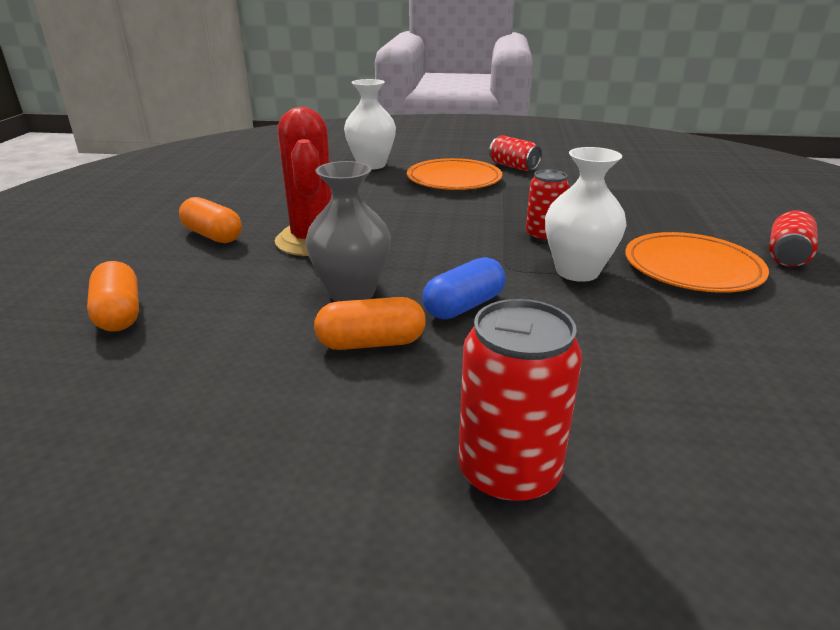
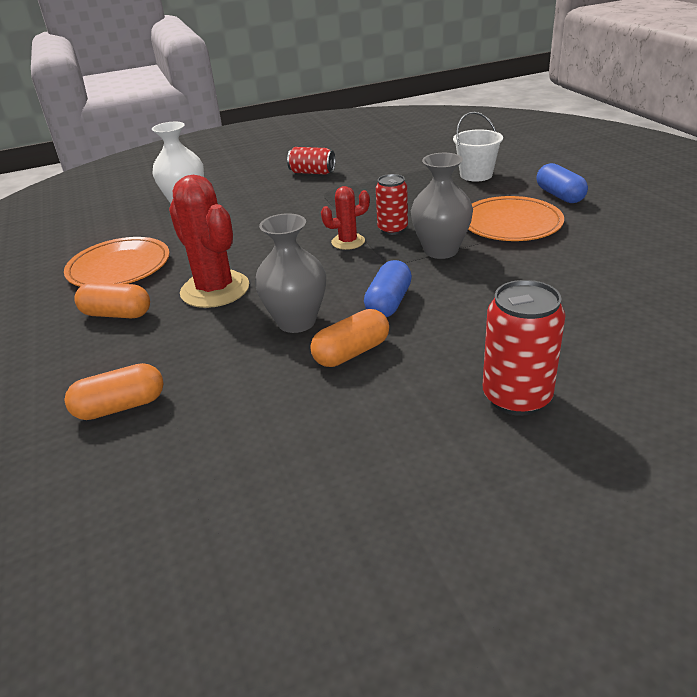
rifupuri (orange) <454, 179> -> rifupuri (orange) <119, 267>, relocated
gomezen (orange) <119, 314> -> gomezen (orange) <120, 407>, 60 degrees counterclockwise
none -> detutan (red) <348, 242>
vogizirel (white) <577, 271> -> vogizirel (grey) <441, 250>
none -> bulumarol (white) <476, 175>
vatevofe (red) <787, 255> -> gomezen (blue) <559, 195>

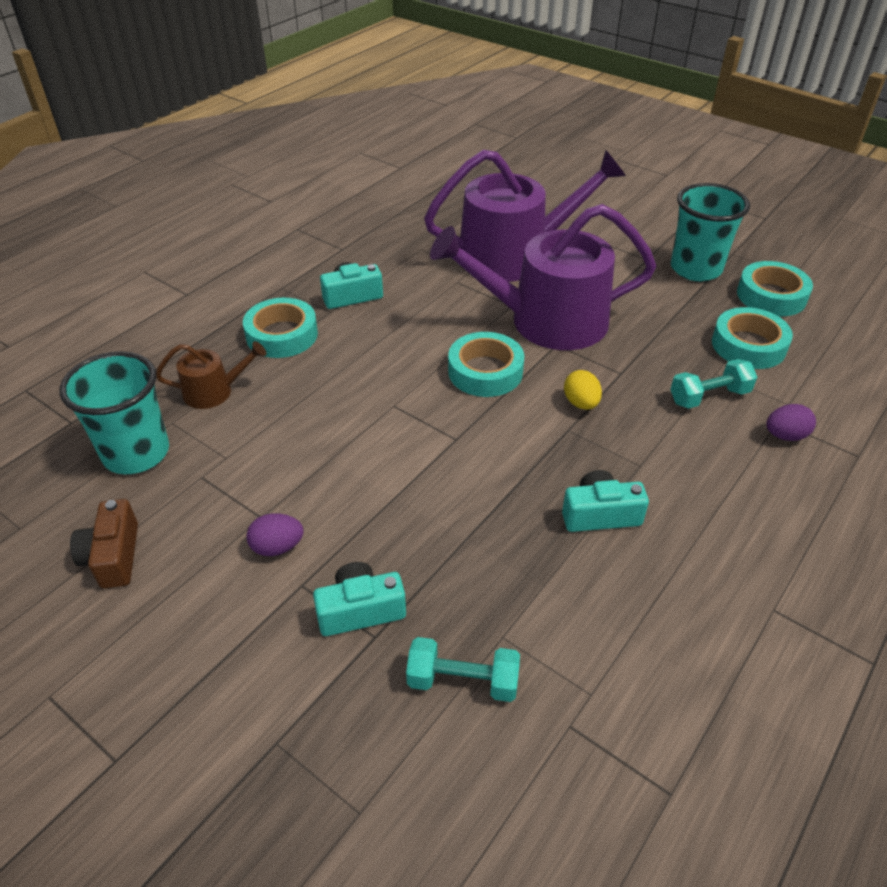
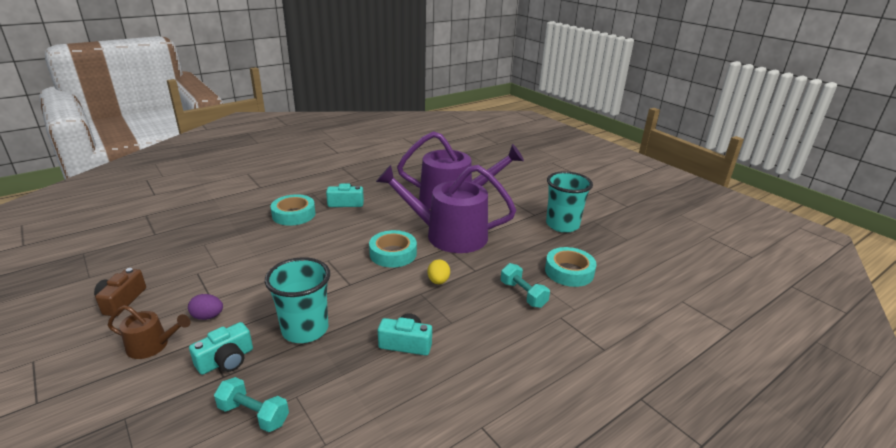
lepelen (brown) <214, 391> -> lepelen (brown) <152, 345>, relocated
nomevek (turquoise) <360, 610> -> nomevek (turquoise) <226, 360>, 135 degrees clockwise
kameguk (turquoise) <136, 453> -> kameguk (turquoise) <305, 329>, relocated
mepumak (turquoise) <709, 396> -> mepumak (turquoise) <523, 294>, 60 degrees clockwise
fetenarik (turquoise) <771, 296> -> none
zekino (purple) <785, 436> -> none

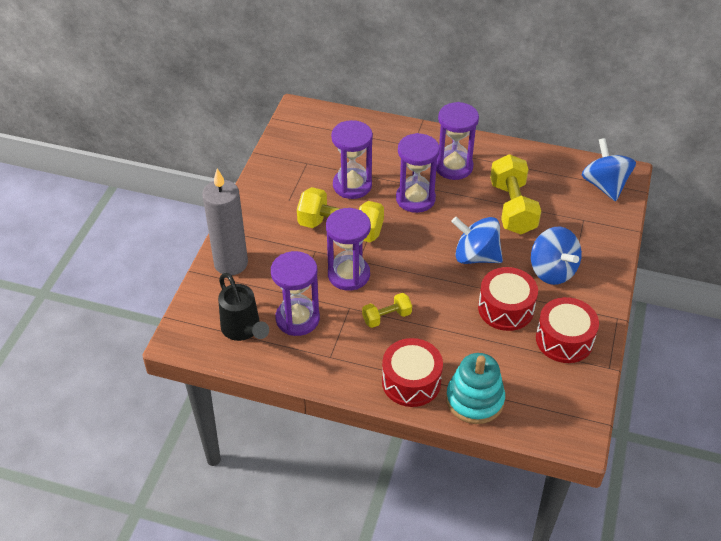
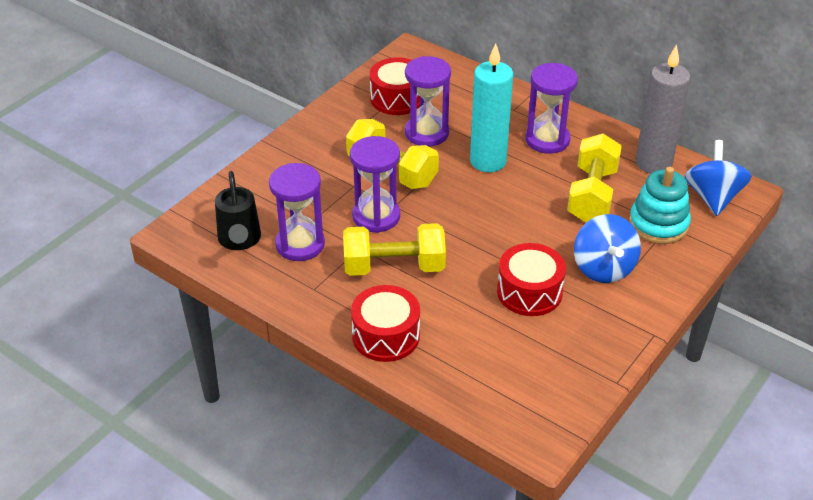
mepumak (yellow) <386, 317> -> mepumak (yellow) <394, 267>, x1.87
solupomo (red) <564, 339> -> solupomo (red) <397, 98>, relocated
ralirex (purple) <415, 199> -> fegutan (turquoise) <488, 161>
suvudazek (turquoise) <474, 400> -> suvudazek (turquoise) <658, 224>, relocated
fegutan (grey) <231, 263> -> fegutan (grey) <653, 163>, relocated
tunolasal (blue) <476, 256> -> none

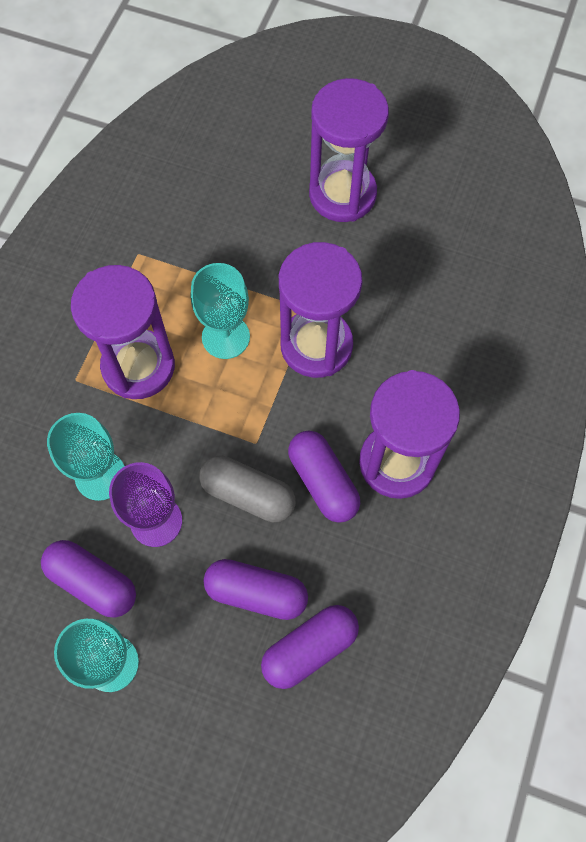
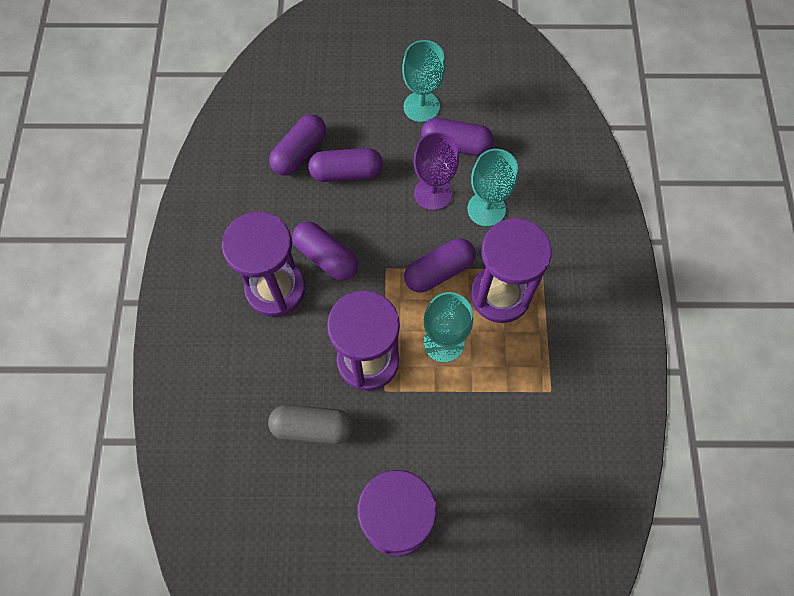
gomezen (grey) <248, 494> -> gomezen (grey) <312, 427>, relocated
none -> gomezen (purple) <439, 271>

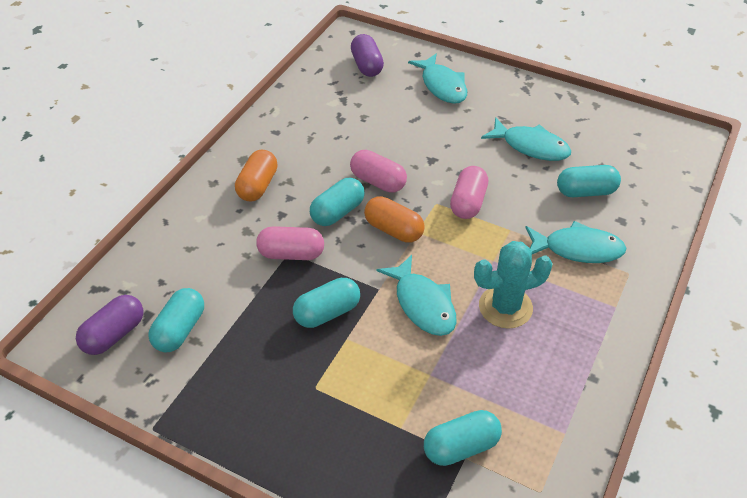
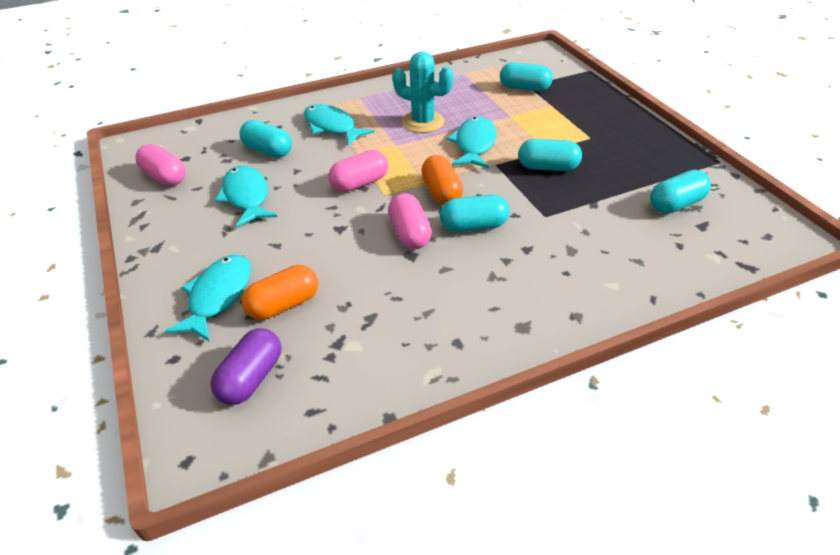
gomezen (pink) <291, 254> -> gomezen (pink) <164, 177>, relocated
gomezen (orange) <258, 186> -> gomezen (orange) <283, 305>, relocated
gomezen (purple) <114, 334> -> none

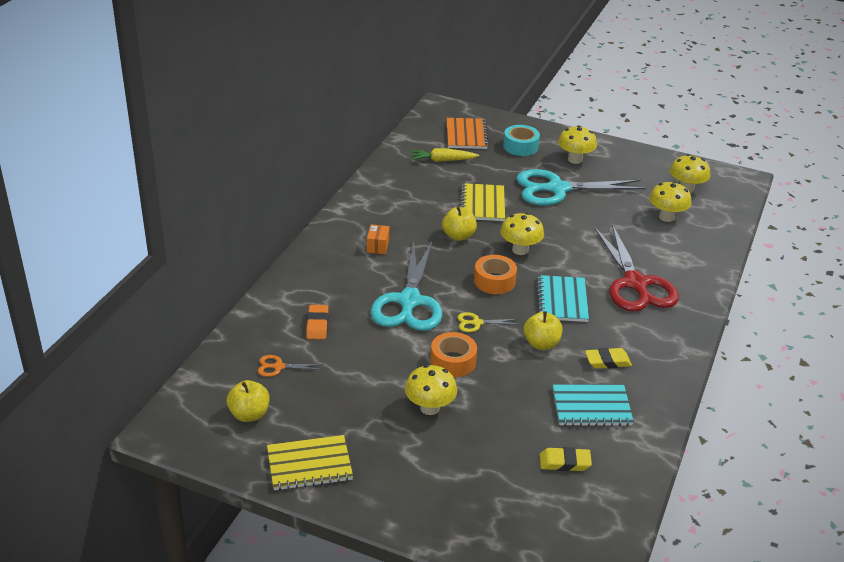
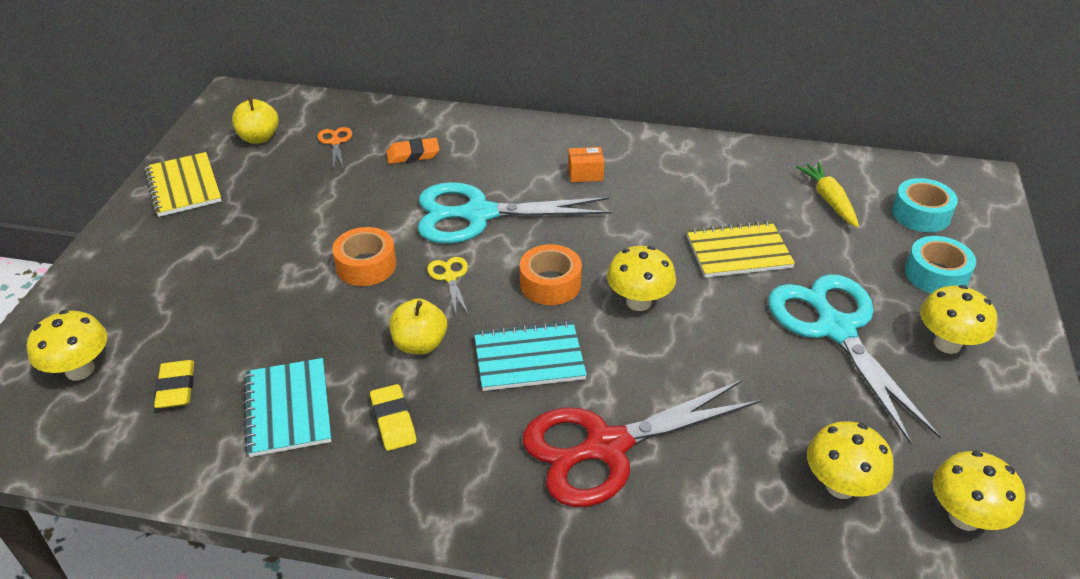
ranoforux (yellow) <429, 408> -> ranoforux (yellow) <80, 370>, relocated
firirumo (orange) <466, 135> -> fetenarik (turquoise) <921, 214>
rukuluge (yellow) <458, 236> -> none

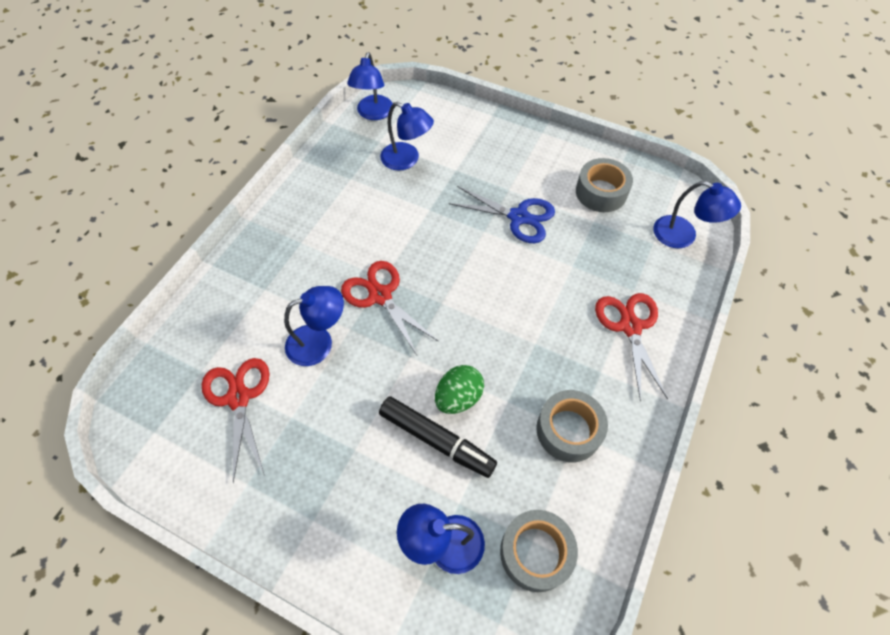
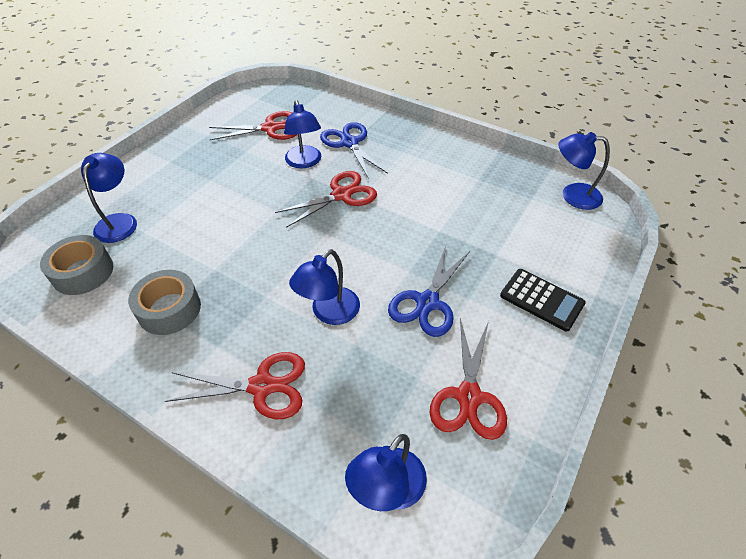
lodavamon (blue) <407, 160> -> lodavamon (blue) <329, 313>, relocated
none -> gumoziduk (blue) <349, 143>
fetenarik (grey) <601, 192> -> gumoziduk (red) <468, 396>
none -> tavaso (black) <541, 299>
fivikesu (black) <436, 440> -> none
zekino (green) <458, 397> -> none

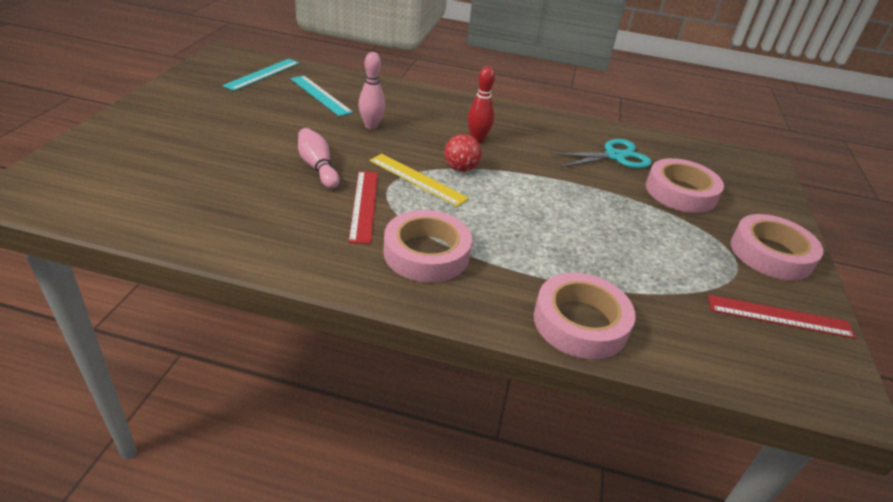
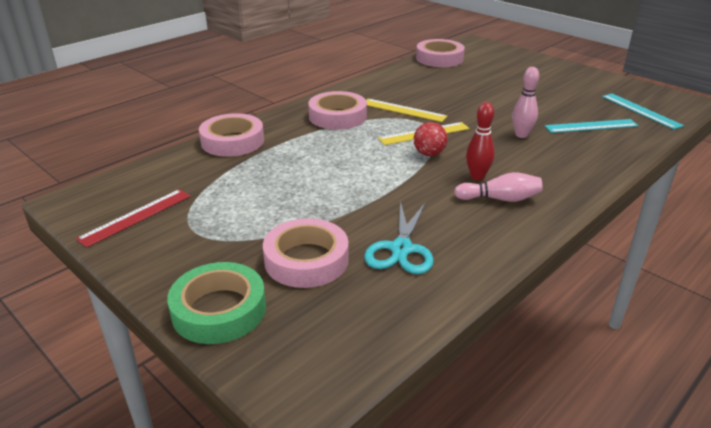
none -> fetenarik (green) <219, 310>
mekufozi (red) <364, 205> -> mekufozi (yellow) <403, 110>
fetenarik (pink) <771, 253> -> fetenarik (pink) <439, 58>, relocated
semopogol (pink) <317, 167> -> semopogol (pink) <500, 199>, relocated

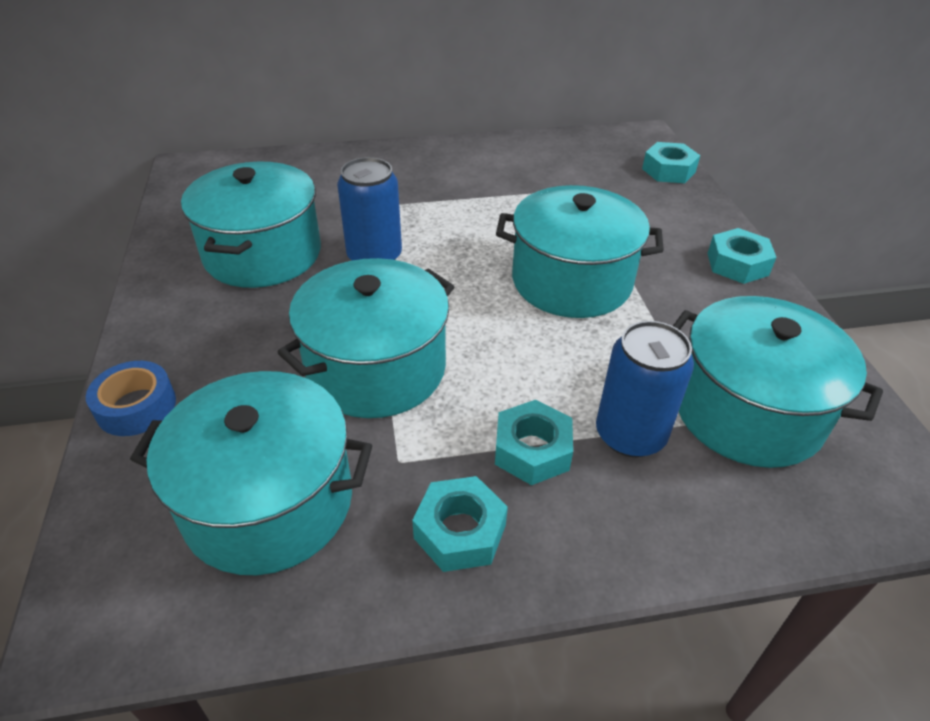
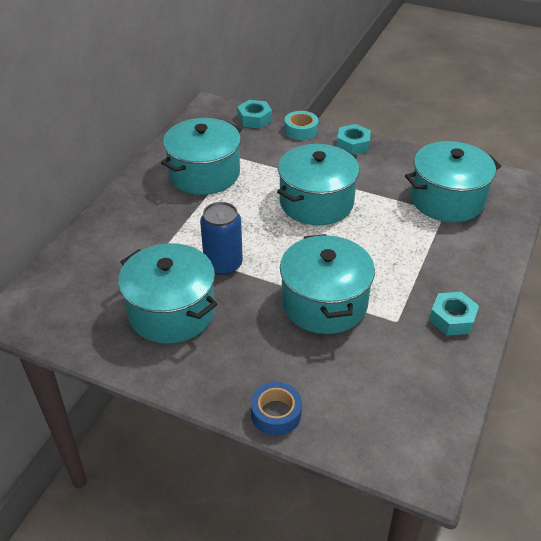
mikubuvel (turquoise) <269, 502> -> mikubuvel (turquoise) <204, 174>, relocated
none -> fetenarik (turquoise) <301, 130>
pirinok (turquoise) <532, 450> -> none
vatevofe (blue) <630, 434> -> none

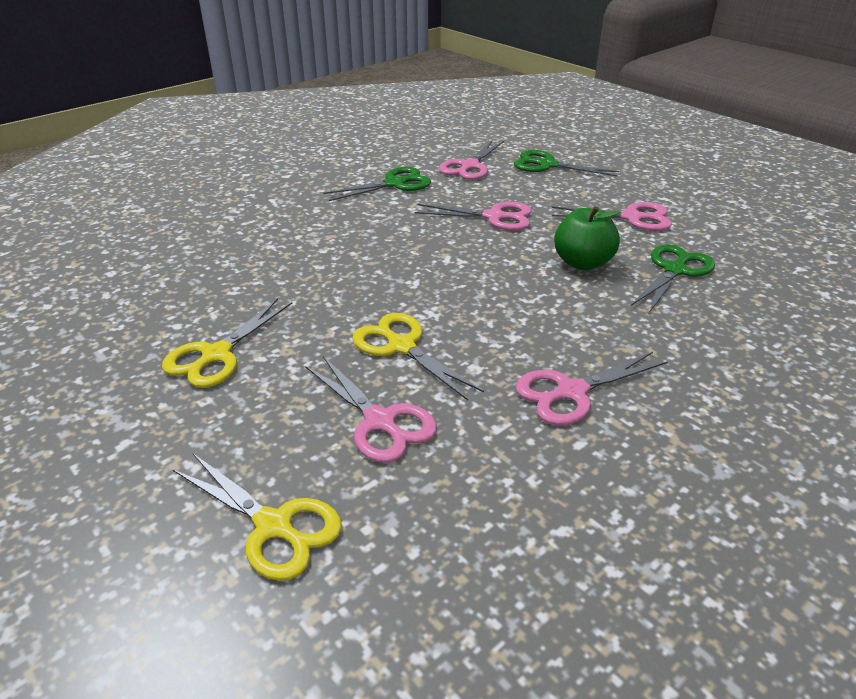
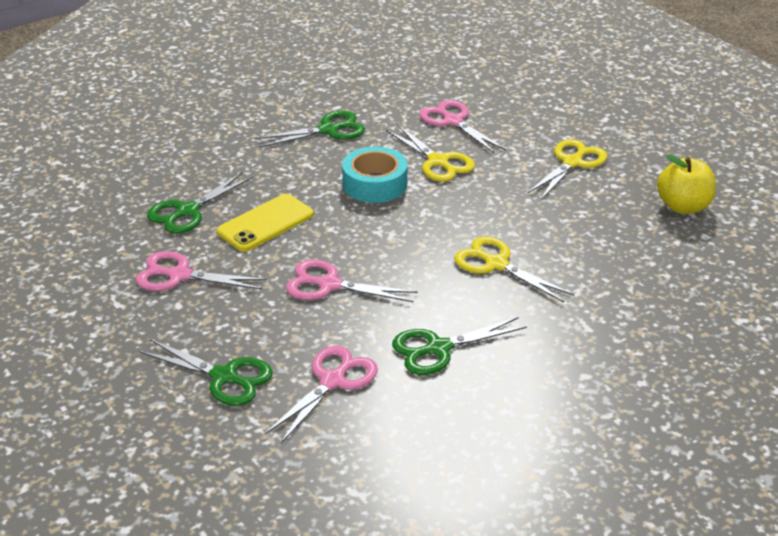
rukuluge (green) <582, 263> -> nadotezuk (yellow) <265, 223>
gumoziduk (pink) <571, 392> -> gumoziduk (green) <328, 130>
none -> fetenarik (turquoise) <375, 184>
gumoziduk (yellow) <274, 526> -> gumoziduk (yellow) <496, 264>, relocated
none -> rukuluge (yellow) <683, 206>

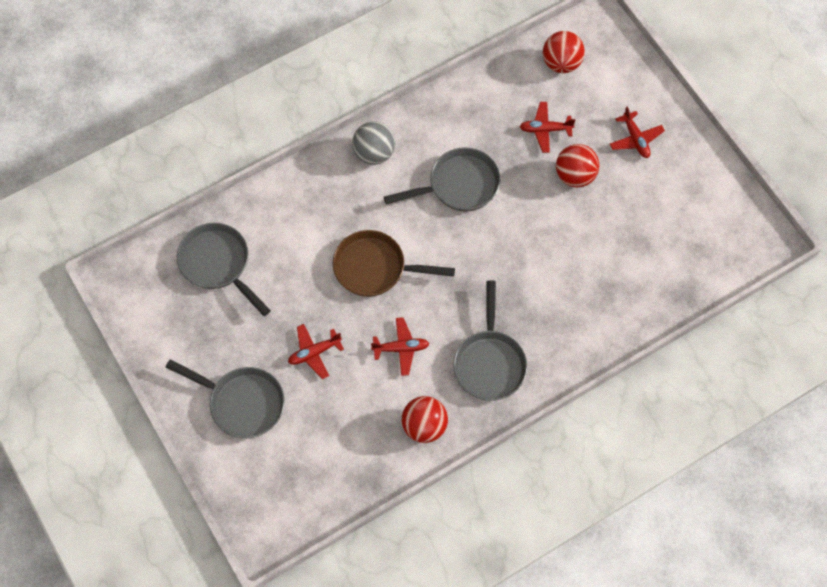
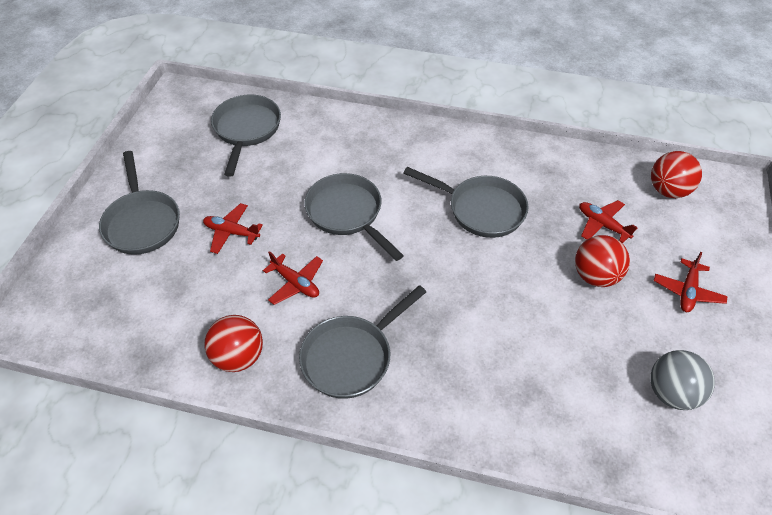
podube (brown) <375, 268> -> podube (grey) <347, 213>
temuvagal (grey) <374, 153> -> temuvagal (grey) <672, 393>, relocated

